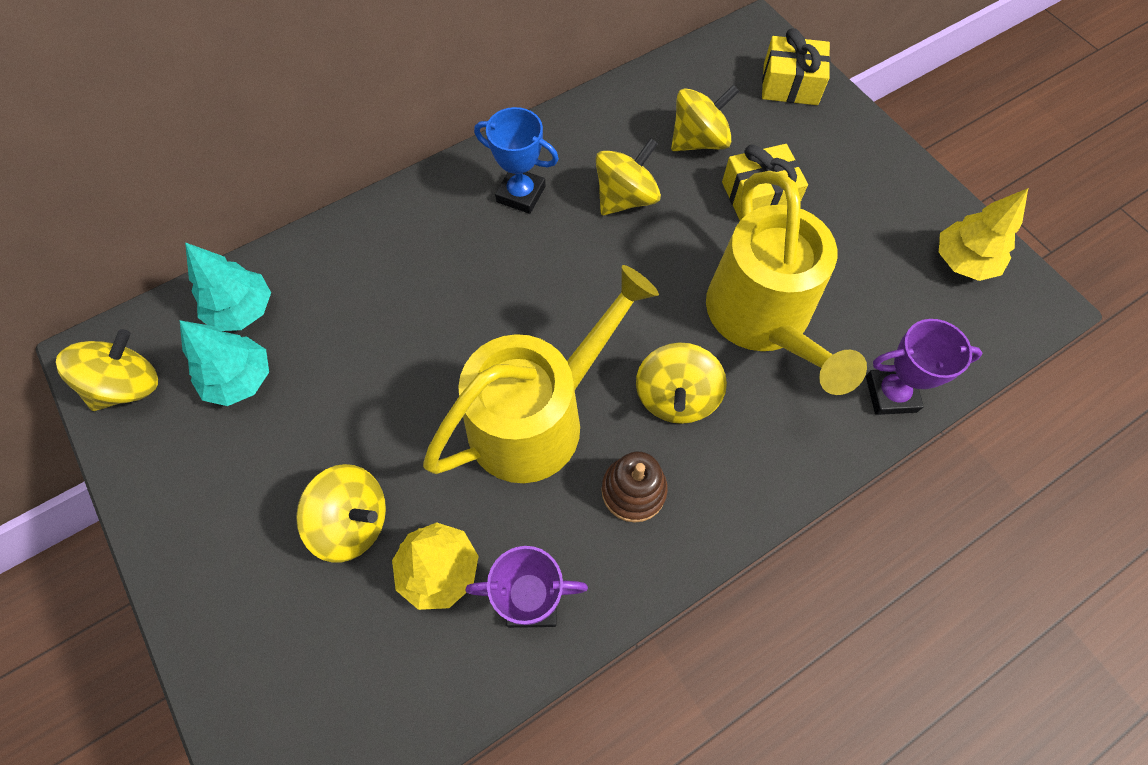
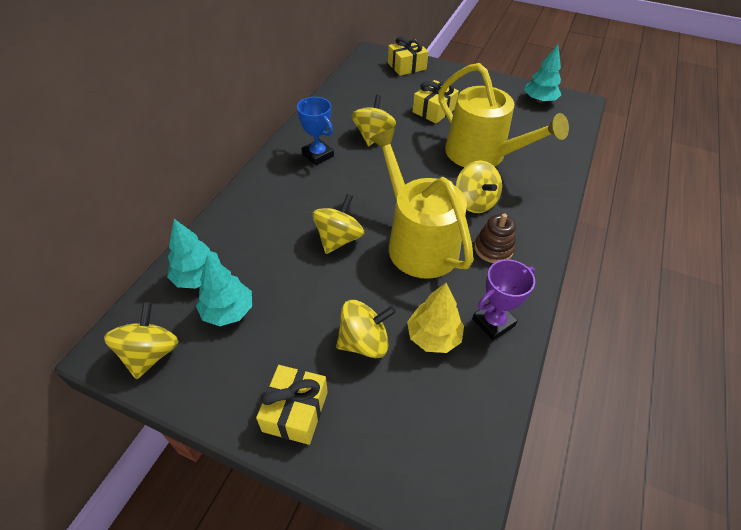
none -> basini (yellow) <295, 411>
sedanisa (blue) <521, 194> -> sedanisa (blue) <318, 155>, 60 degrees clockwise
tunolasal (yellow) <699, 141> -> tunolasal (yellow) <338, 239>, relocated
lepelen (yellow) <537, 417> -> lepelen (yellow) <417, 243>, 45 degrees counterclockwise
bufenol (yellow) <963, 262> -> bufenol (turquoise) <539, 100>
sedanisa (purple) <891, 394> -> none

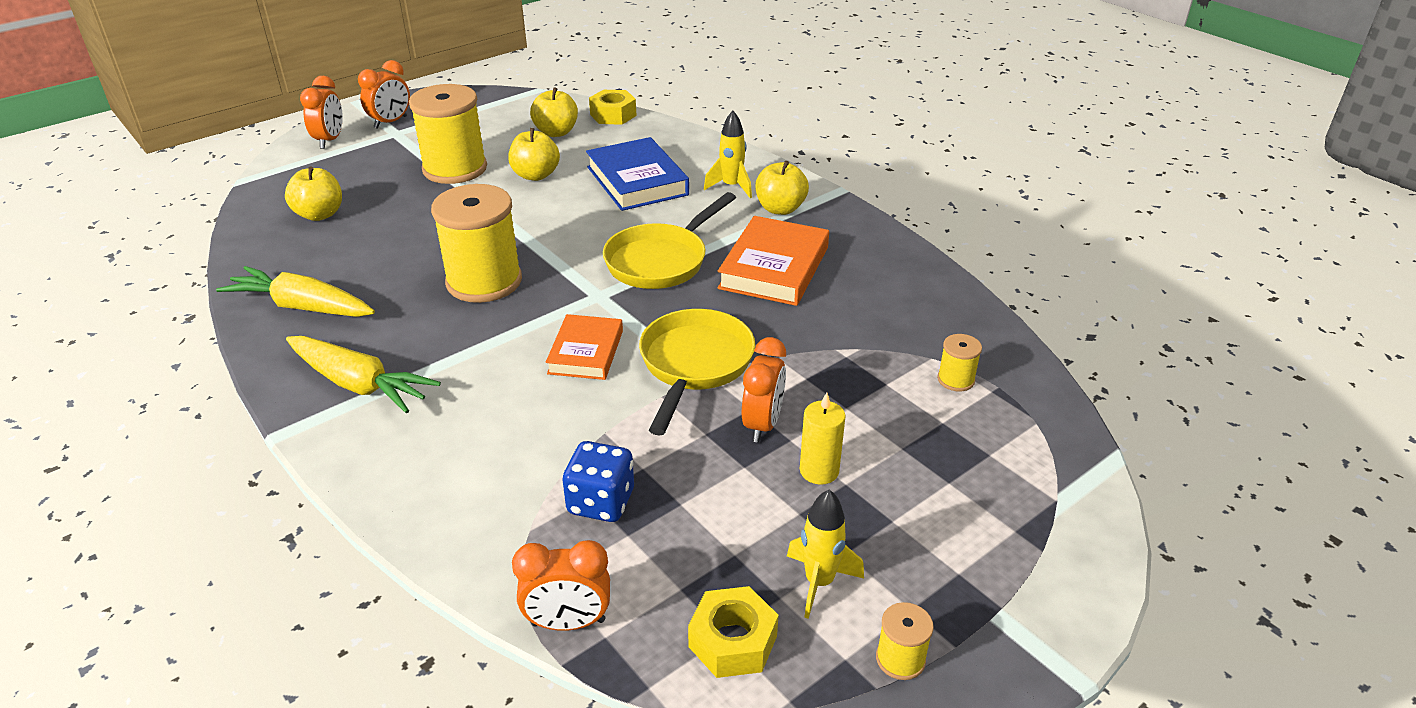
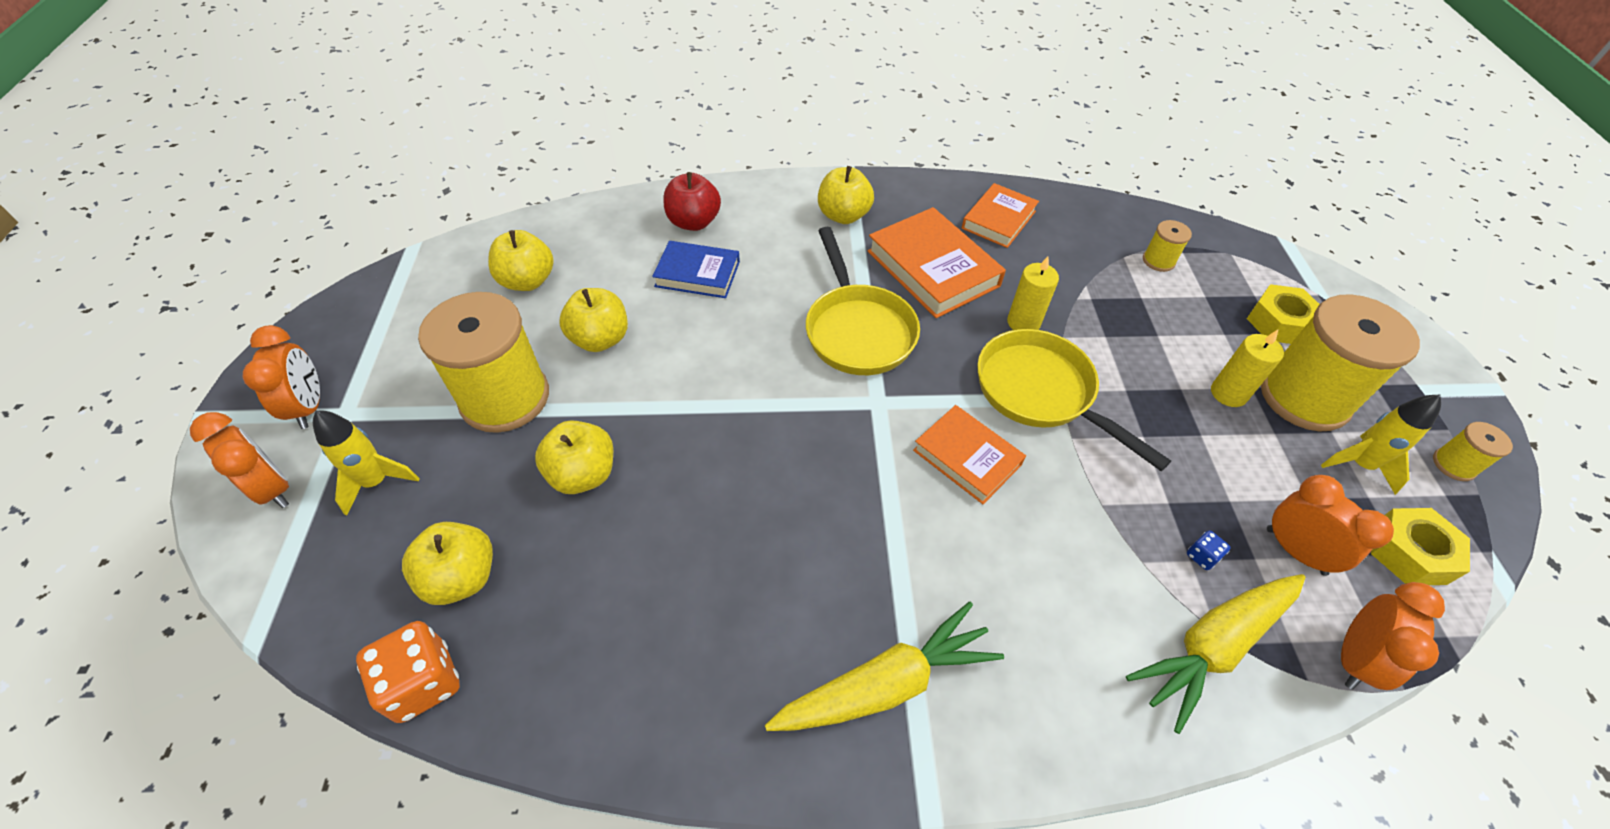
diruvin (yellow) <731, 187> -> diruvin (yellow) <376, 482>, relocated
none -> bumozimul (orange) <423, 682>
none -> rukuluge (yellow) <583, 474>
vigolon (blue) <637, 181> -> vigolon (blue) <697, 274>, x0.65
none -> rukuluge (red) <694, 222>
none -> vigolon (orange) <998, 220>
none -> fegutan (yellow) <1023, 322>
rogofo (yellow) <302, 307> -> rogofo (yellow) <1213, 646>, relocated
bumozimul (blue) <601, 502> -> bumozimul (blue) <1202, 556>, x0.45
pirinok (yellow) <613, 115> -> pirinok (yellow) <1279, 323>, relocated
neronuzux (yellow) <484, 281> -> neronuzux (yellow) <1304, 397>, relocated
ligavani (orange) <762, 424> -> ligavani (orange) <1295, 551>, relocated

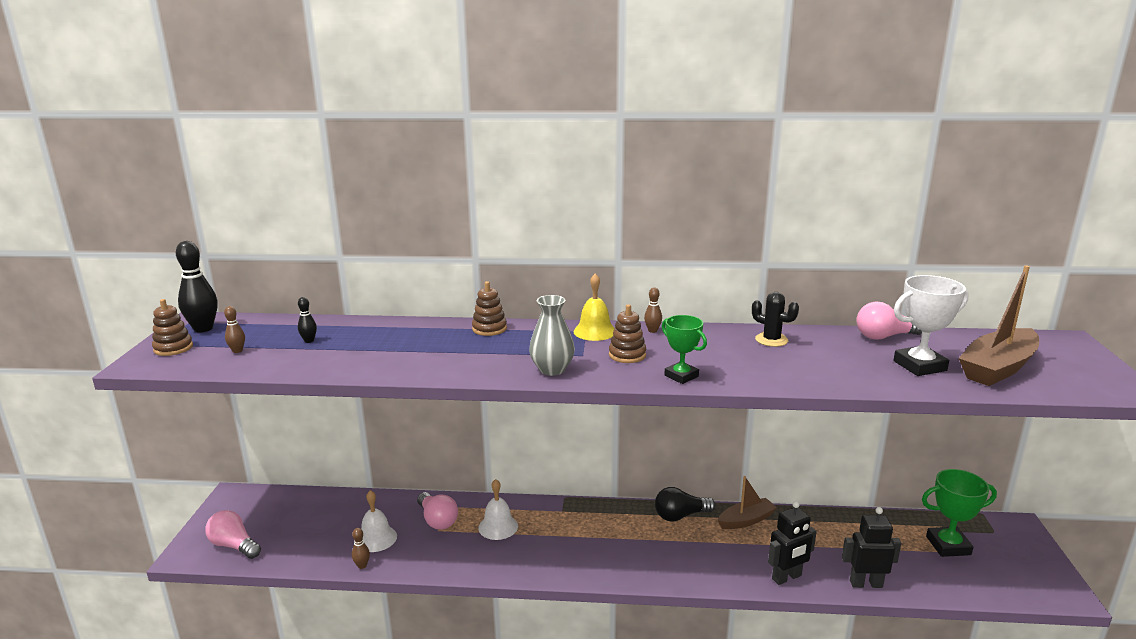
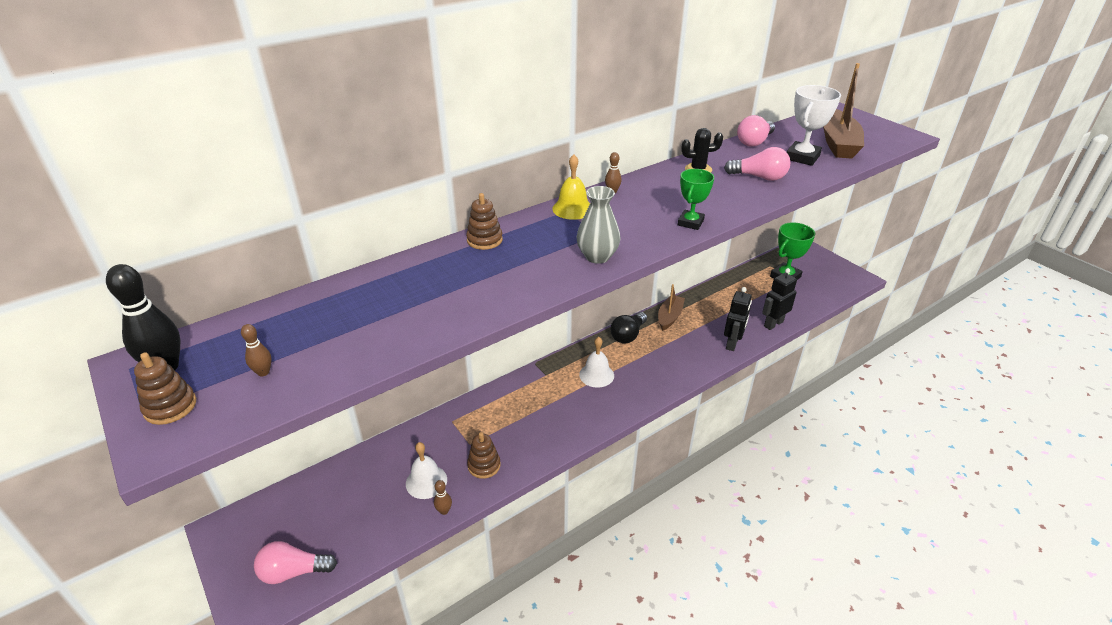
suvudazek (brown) <627, 355> -> suvudazek (brown) <484, 465>, relocated
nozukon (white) <498, 527> -> nozukon (white) <596, 375>, relocated
sedanisa (green) <681, 376> -> sedanisa (green) <690, 223>, 75 degrees counterclockwise
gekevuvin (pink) <437, 520> -> gekevuvin (pink) <759, 177>, relocated
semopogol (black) <309, 341> -> none

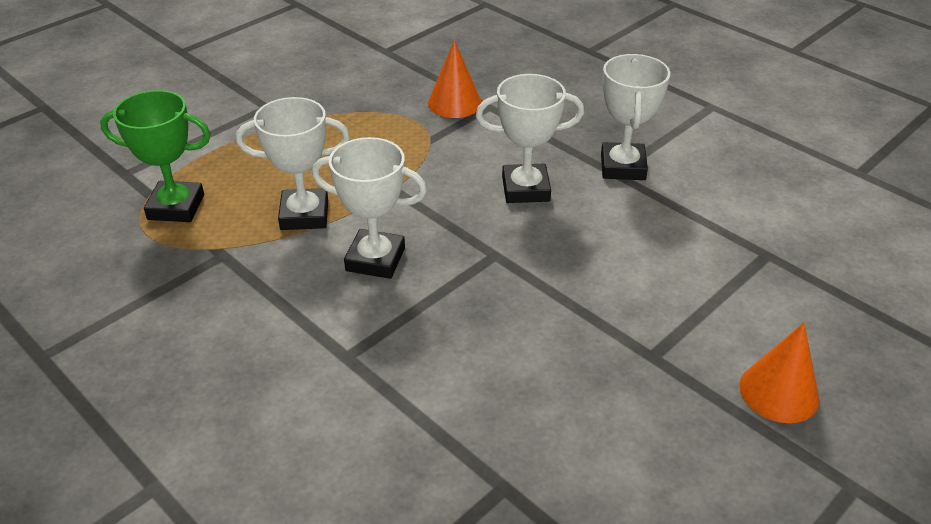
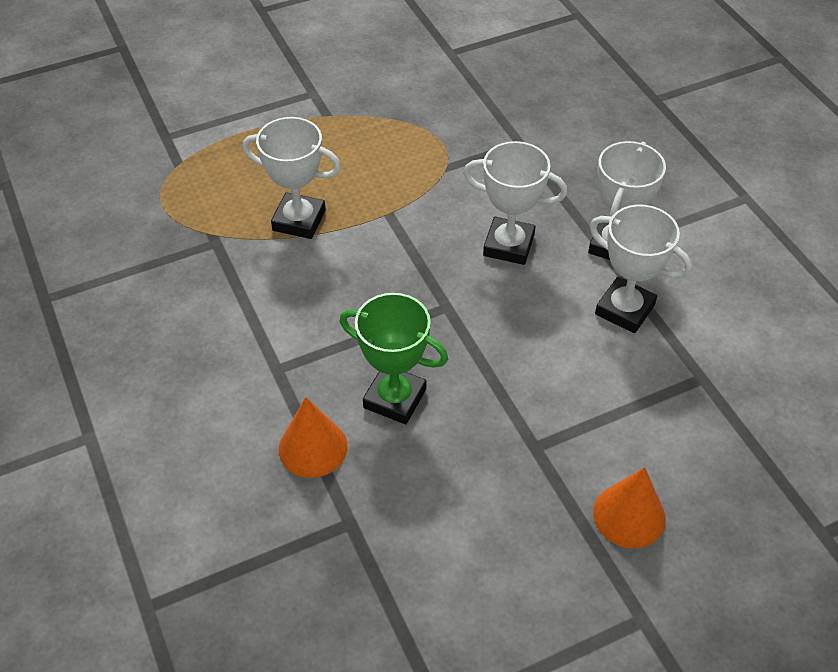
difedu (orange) <454, 103> -> difedu (orange) <313, 447>, relocated
sedanisa (green) <176, 207> -> sedanisa (green) <395, 398>, relocated
sedanisa (white) <375, 259> -> sedanisa (white) <624, 309>, relocated

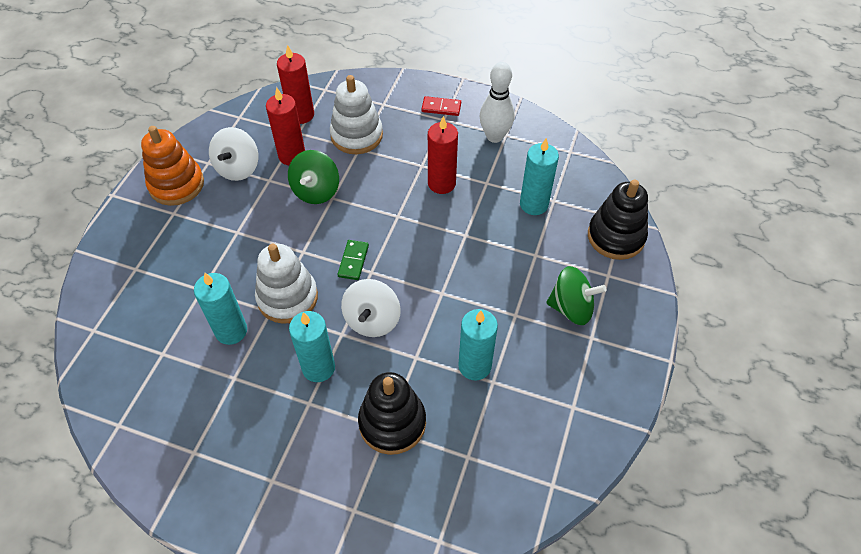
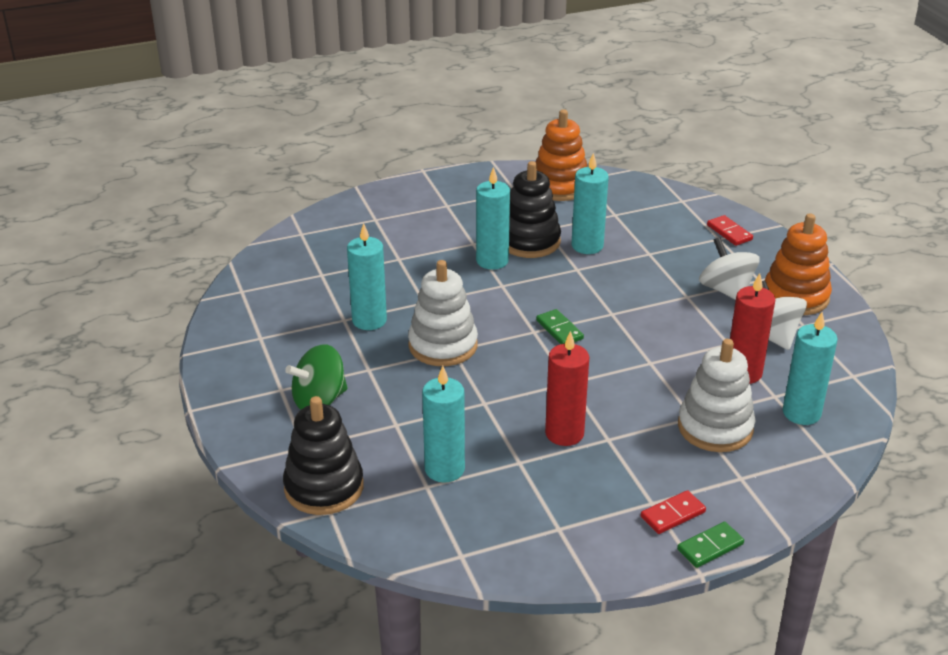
suvudazek (white) <287, 297> -> suvudazek (white) <443, 345>, relocated
suvudazek (black) <392, 423> -> suvudazek (black) <529, 241>, relocated
none -> suvudazek (orange) <560, 186>
none -> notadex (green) <710, 547>
tunolasal (white) <372, 320> -> tunolasal (white) <726, 290>, relocated
none -> notadex (red) <729, 232>
fegutan (red) <301, 115> -> fegutan (turquoise) <801, 413>
tunolasal (green) <316, 191> -> none
semopogol (white) <494, 136> -> none

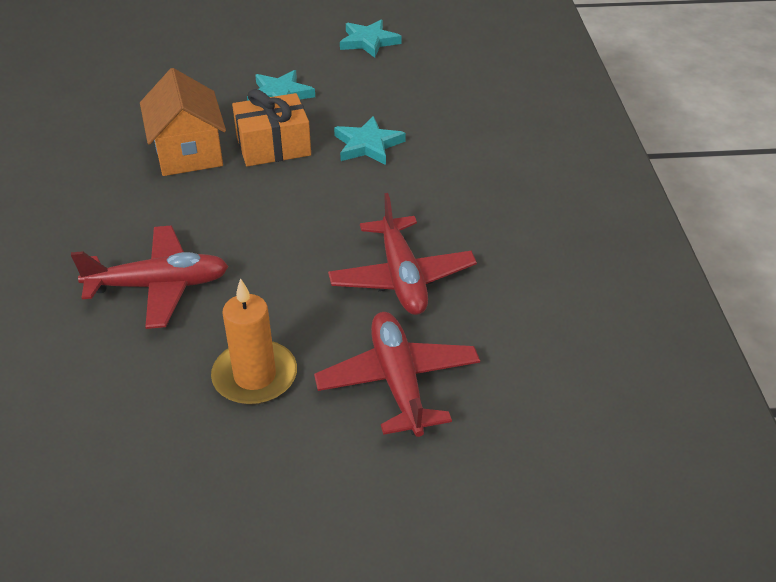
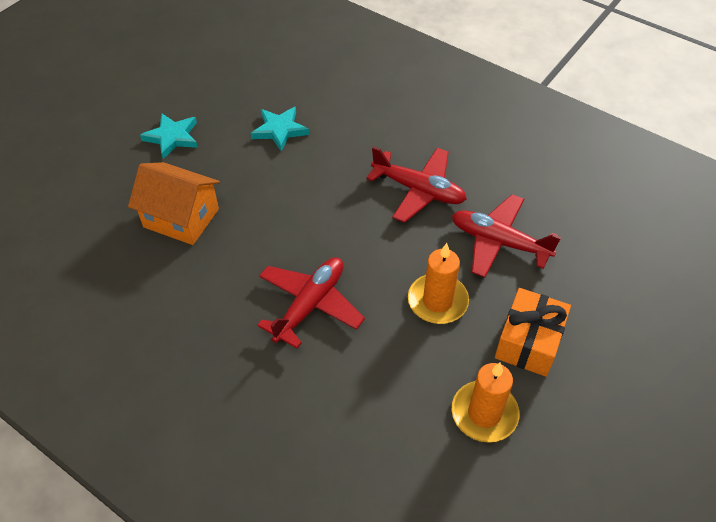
none -> fegutan (orange) <484, 413>
basini (orange) <273, 146> -> basini (orange) <529, 342>, relocated
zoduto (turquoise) <369, 42> -> none

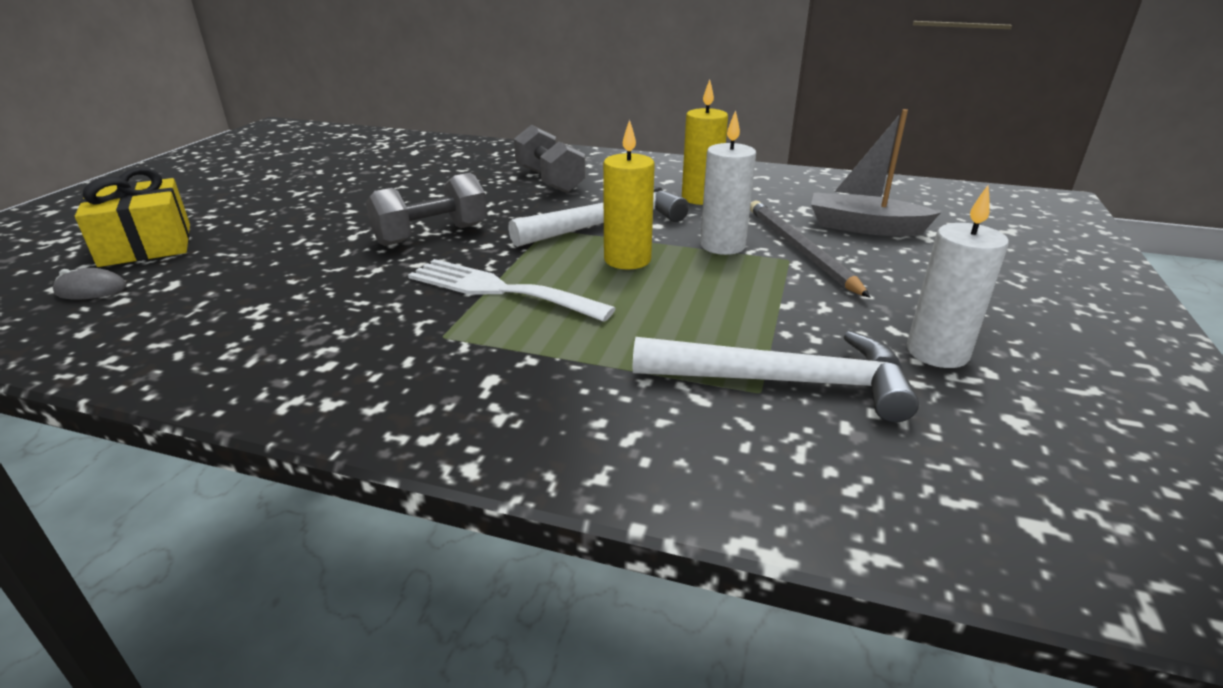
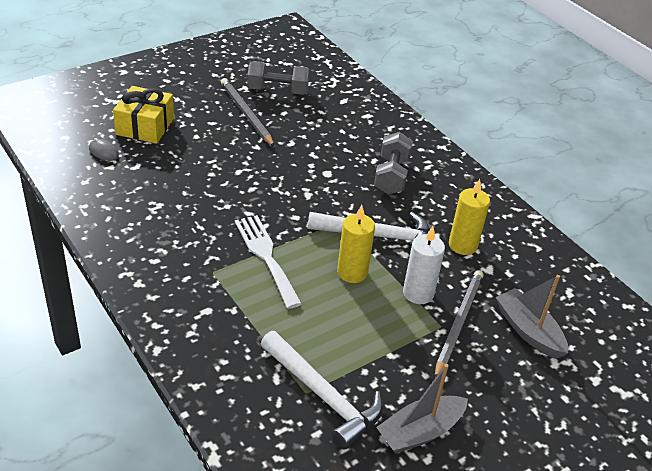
none -> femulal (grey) <246, 114>
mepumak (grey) <431, 235> -> mepumak (grey) <277, 91>, relocated
fegutan (white) <937, 352> -> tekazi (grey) <420, 432>

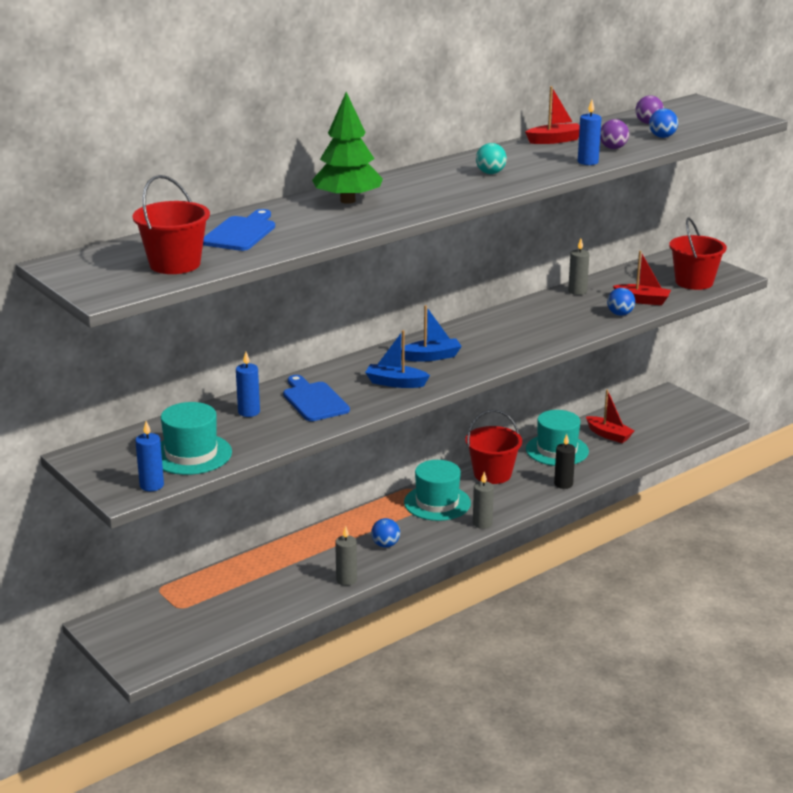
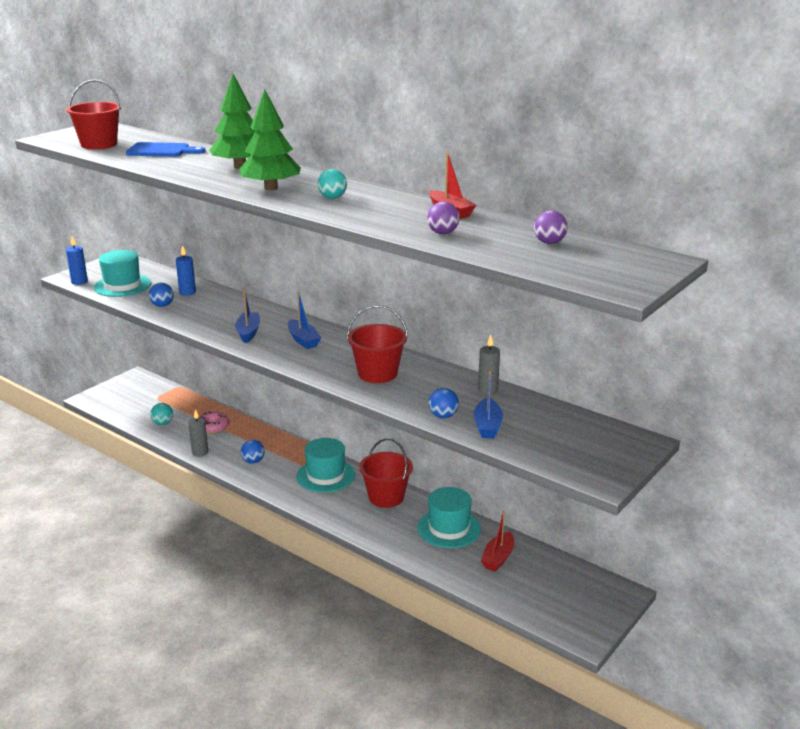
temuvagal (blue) <662, 137> -> temuvagal (blue) <162, 305>, relocated
none -> temuvagal (turquoise) <163, 423>
none -> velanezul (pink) <213, 427>
none -> bufenol (green) <271, 188>
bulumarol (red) <694, 282> -> bulumarol (red) <377, 373>, relocated
tekazi (red) <642, 300> -> tekazi (blue) <487, 426>
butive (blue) <314, 400> -> none
fegutan (grey) <482, 523> -> none
fegutan (black) <563, 484> -> none
fegutan (blue) <588, 162> -> none

